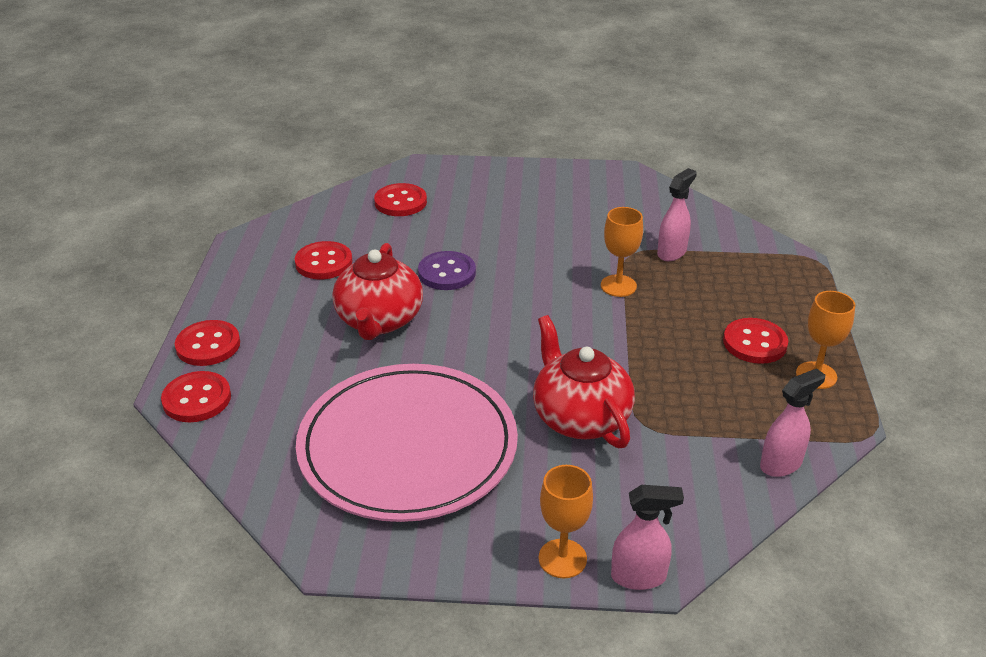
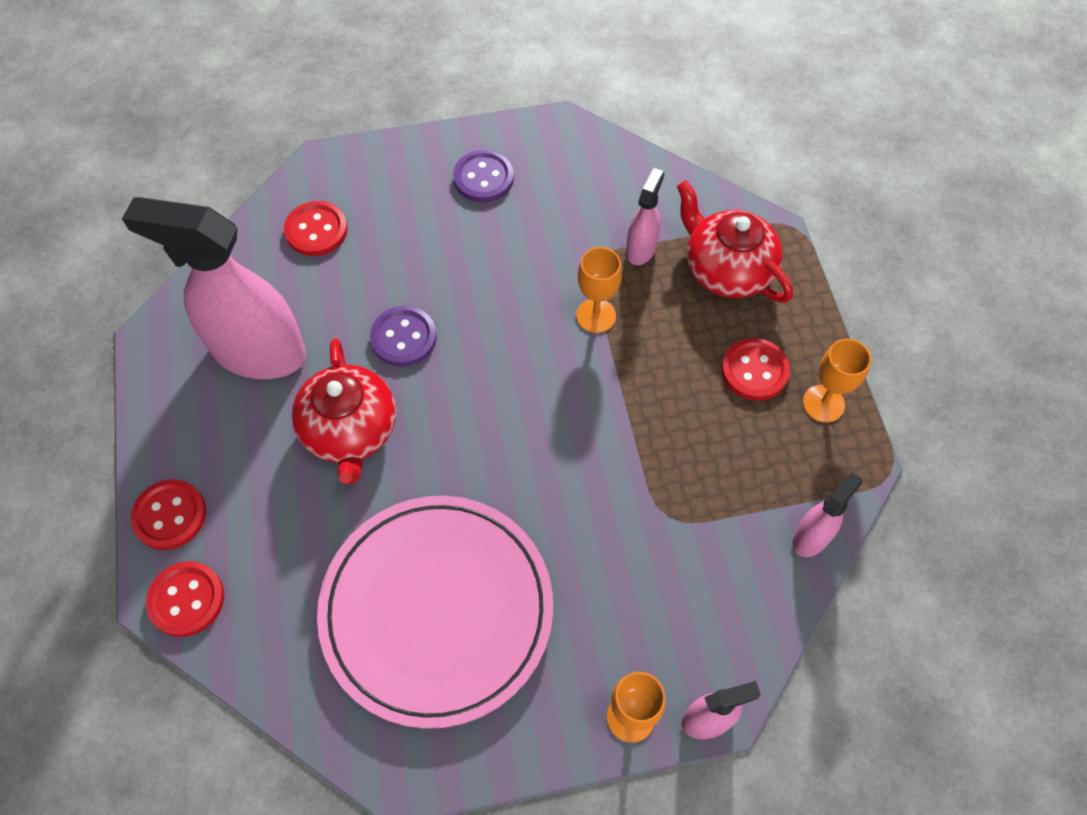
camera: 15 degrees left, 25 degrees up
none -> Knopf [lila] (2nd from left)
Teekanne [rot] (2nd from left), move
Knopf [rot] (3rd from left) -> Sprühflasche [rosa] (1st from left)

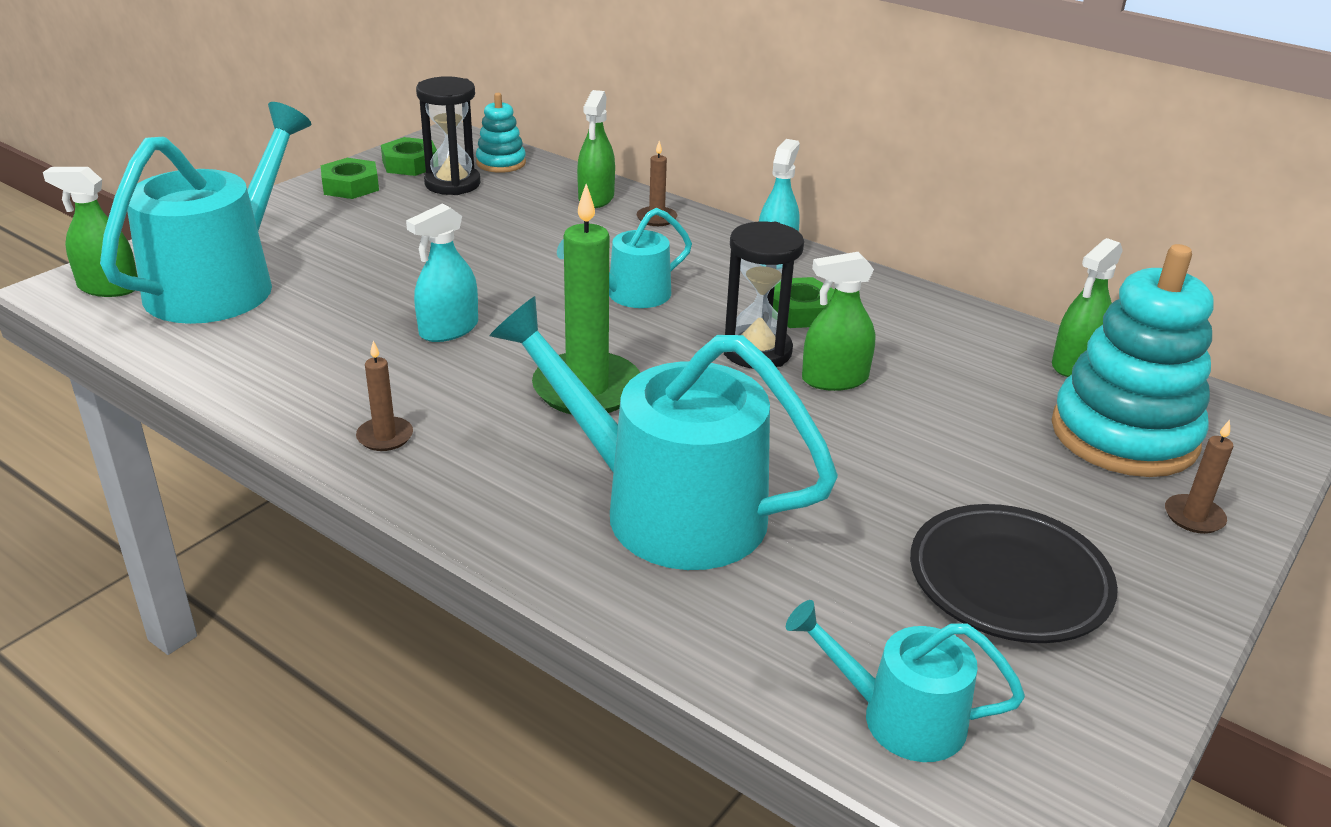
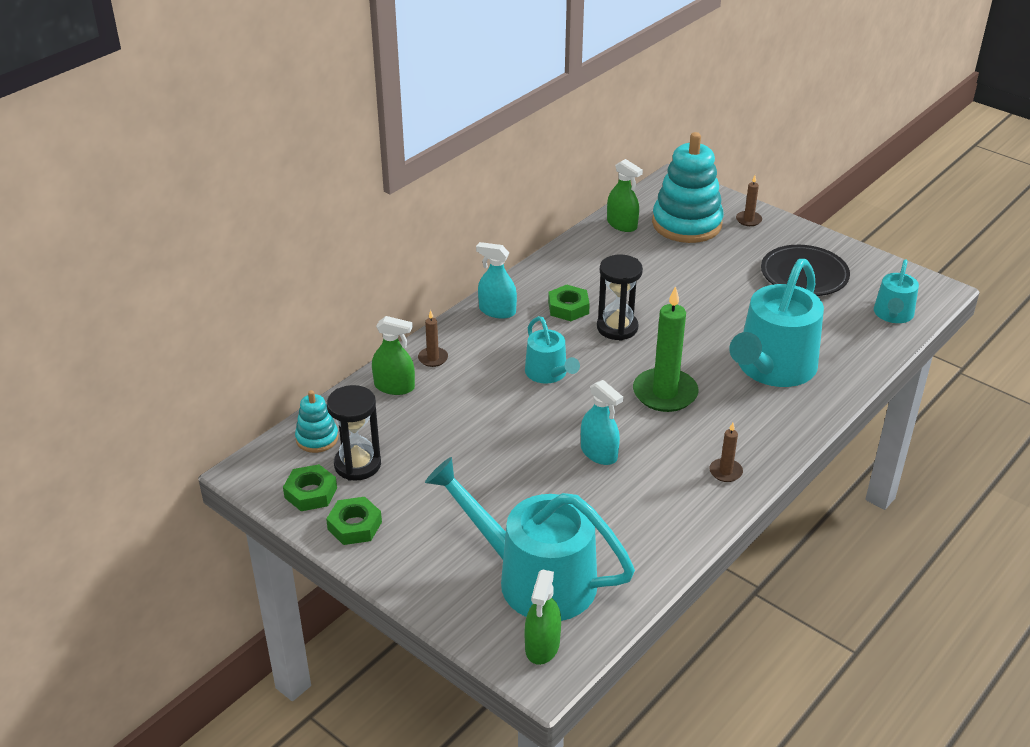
camera: 85 degrees left, 5 degrees up
Sprühflasche [grün] (3rd from left) -> none

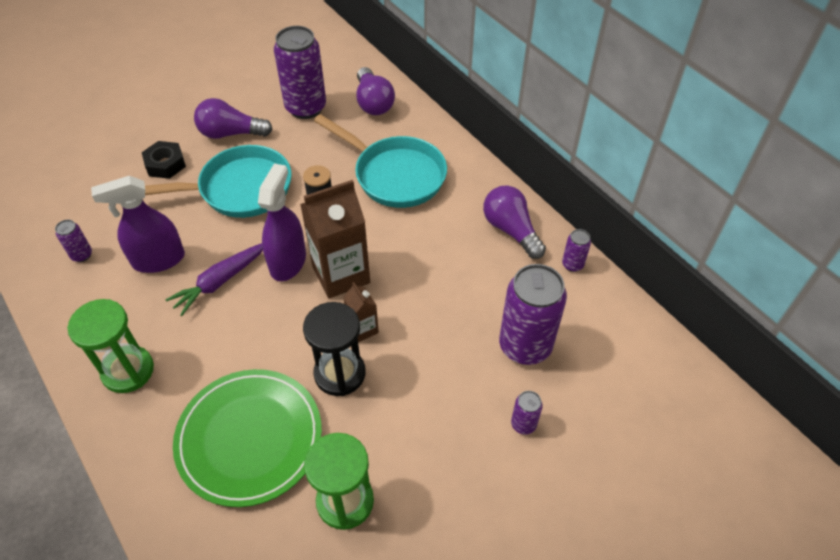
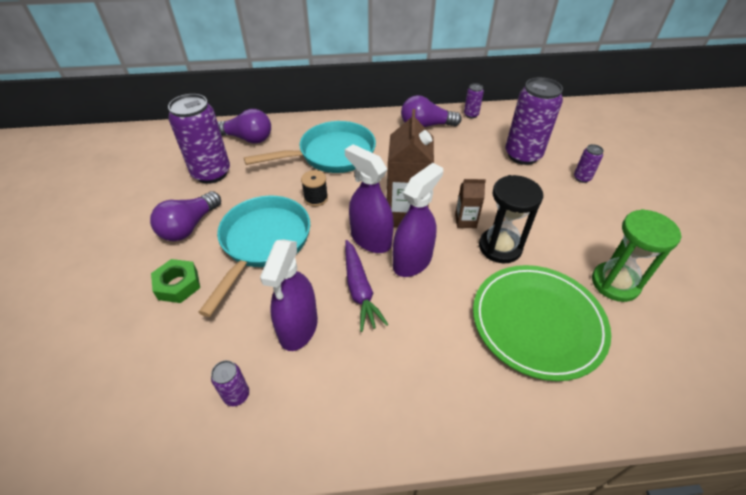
camera: 60 degrees left, 5 degrees down
Sanduhr [grün] (1st from left) -> none
none -> Sprühflasche [lila] (3rd from left)
Sechskantmutter [schwarz] -> Sechskantmutter [grün]

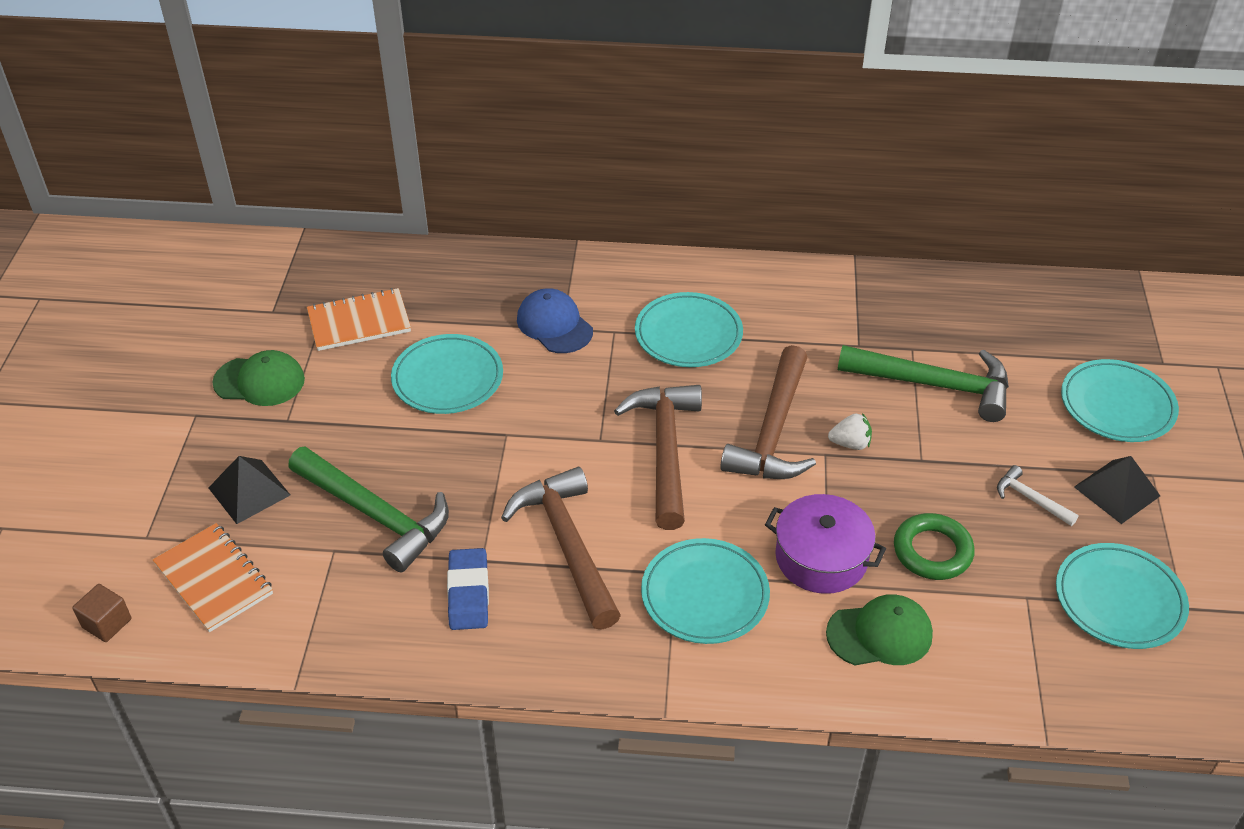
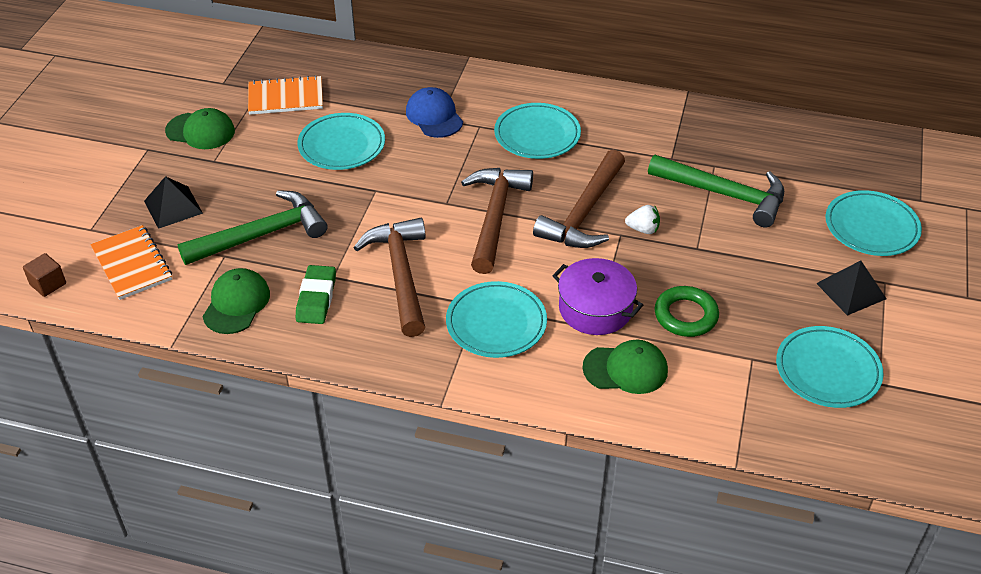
camera: 10 degrees right, 0 degrees up
Hammer [weiß] -> none
none -> Kappe [grün] (2nd from left)
Radiergummi [blau] -> Radiergummi [grün]
Hammer [grün] (1st from left), 75 degrees counterclockwise

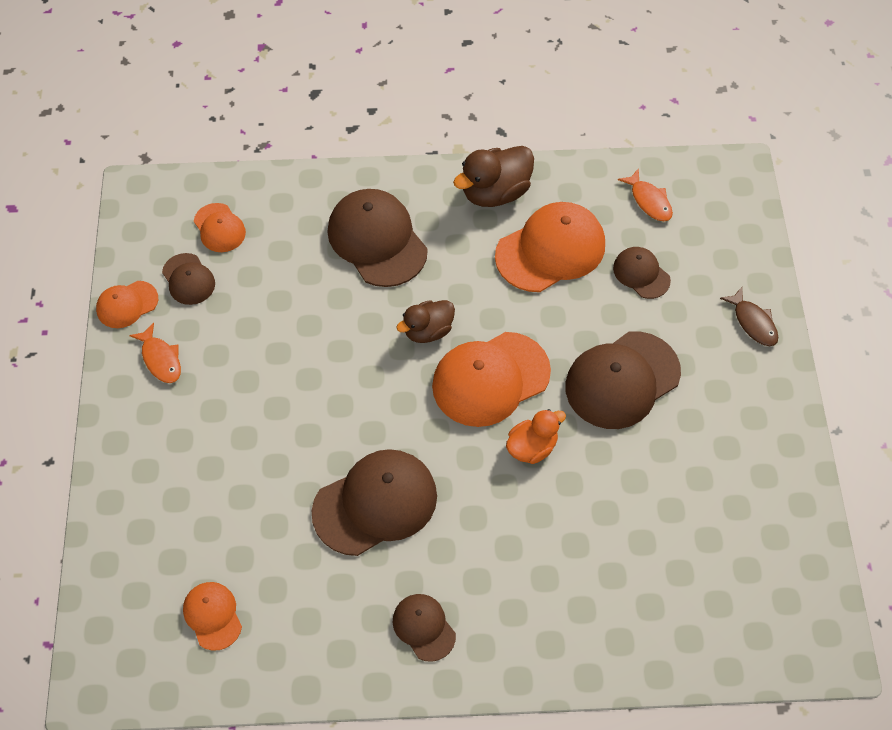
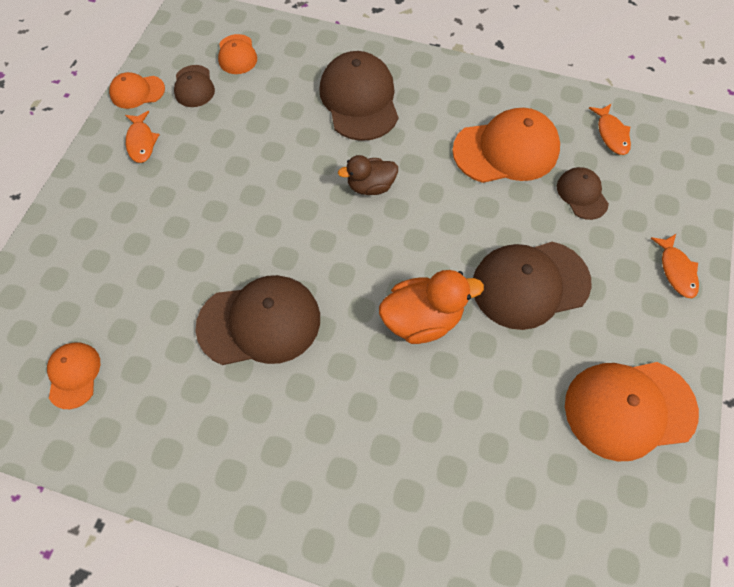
camera: 20 degrees right, 5 degrees up
Kappe [braun] (4th from left) -> none
Ente [braun] (2nd from left) -> none
Kappe [orange] (4th from left in the first image) -> Kappe [orange] (5th from left), move
Fisch [braun] -> Fisch [orange] (3rd from left)
Ente [orange], x1.51

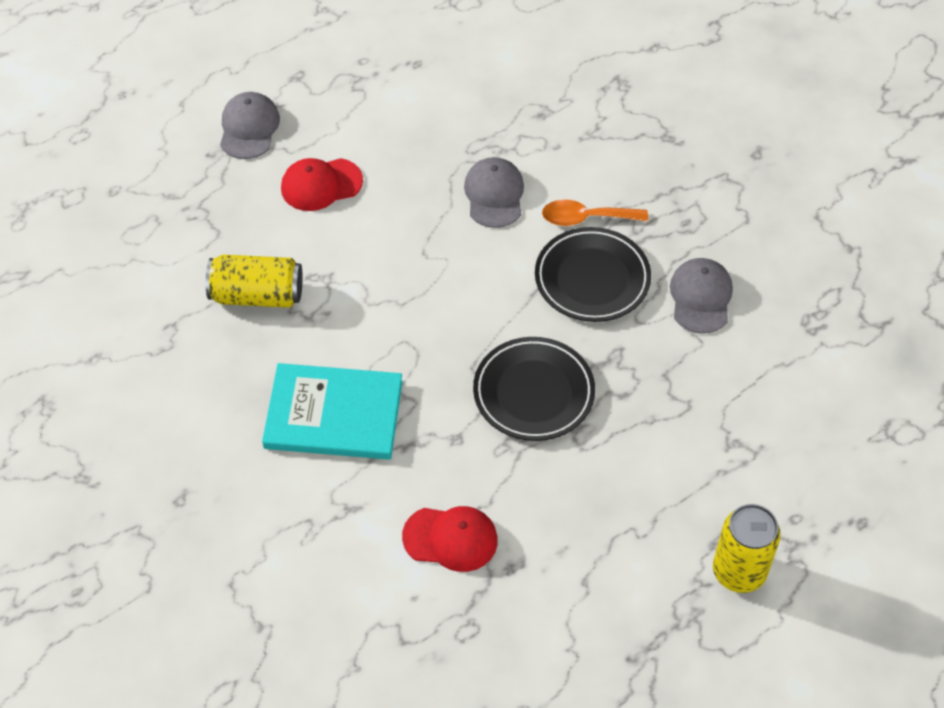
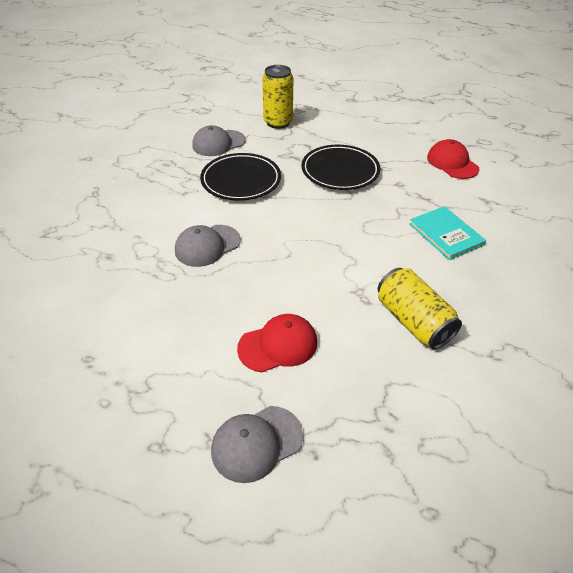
camera: 125 degrees left, 10 degrees down
Löffel [orange] -> none
Dose [gelb] (2nd from left in the first image) -> Dose [gelb] (1st from left), move
Kappe [rot] (1st from left), 60 degrees counterclockwise
Buch [türkis], x0.66

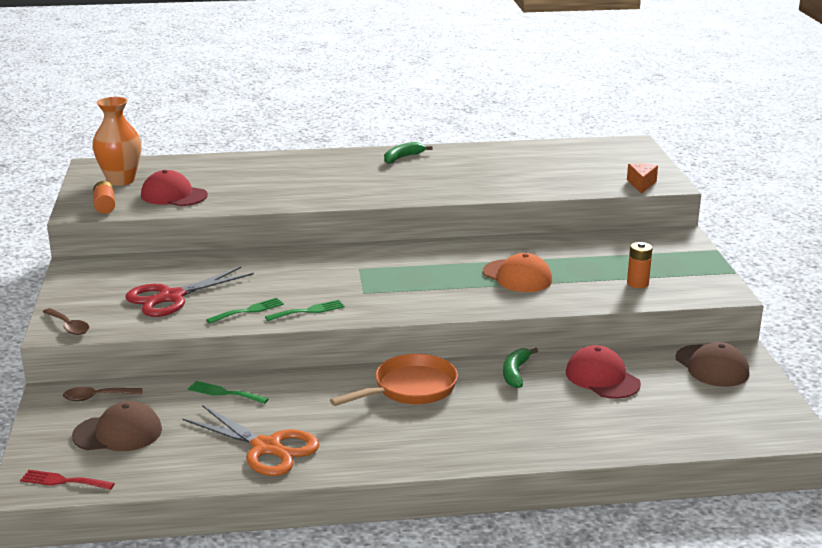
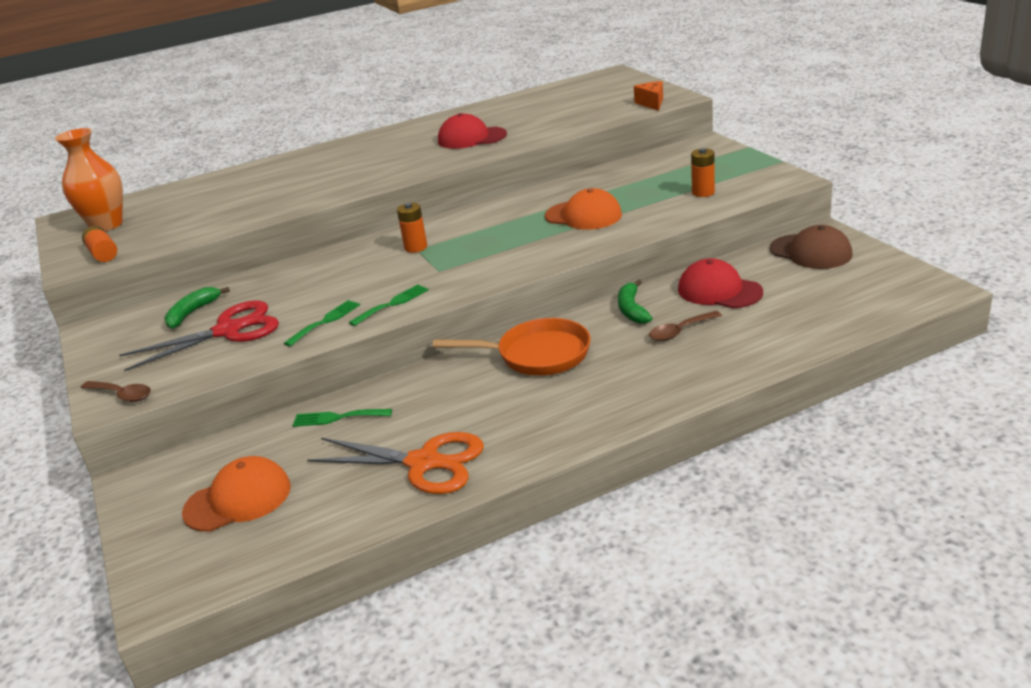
camera: 15 degrees left, 5 degrees up
Gabel [rot] -> none
none -> Batterie [orange] (2nd from left)
Löffel [braun] (2nd from left), move
Kappe [rot] (1st from left), move
Banane [grün] (1st from left), move
Kappe [braun] (1st from left) -> Kappe [orange] (1st from left)
Schere [rot], 150 degrees counterclockwise
Pfanne [orange], 60 degrees clockwise

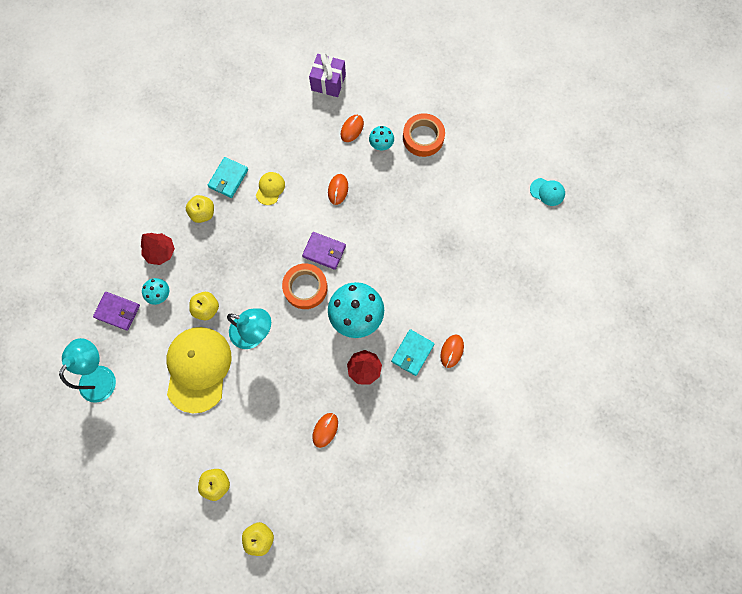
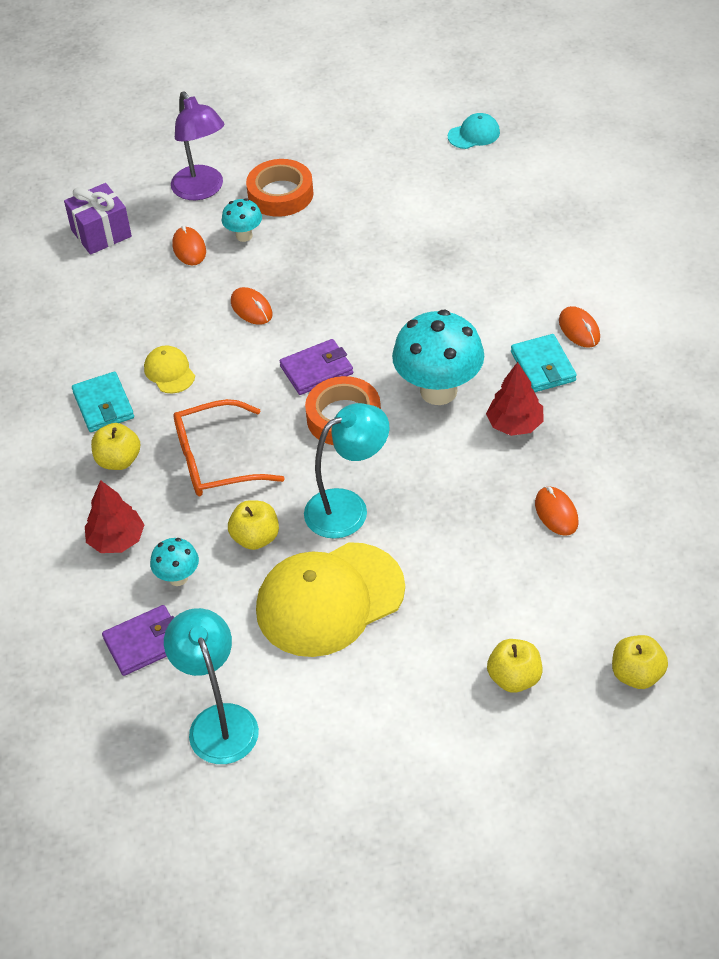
camera: 45 degrees left, 25 degrees down
none -> Lampe [lila]
none -> Brille [orange]
Kappe [gelb] (1st from left in the first image) -> Kappe [gelb] (2nd from left), 75 degrees counterclockwise

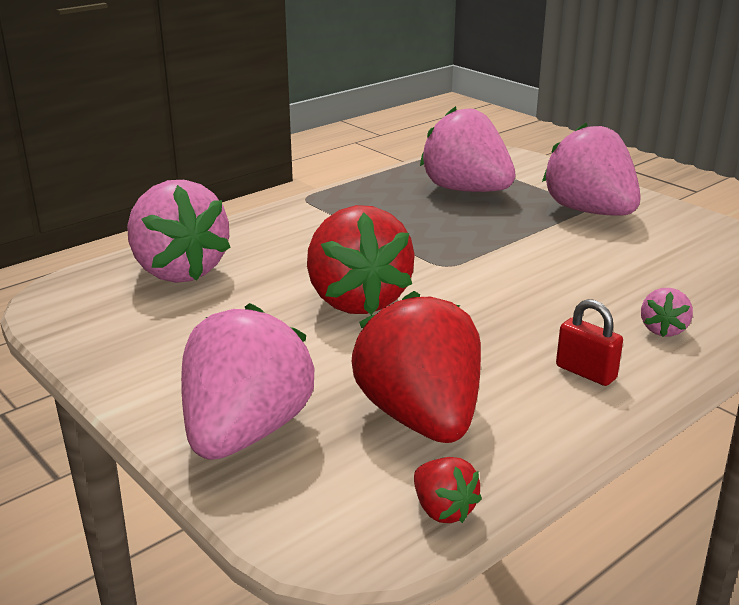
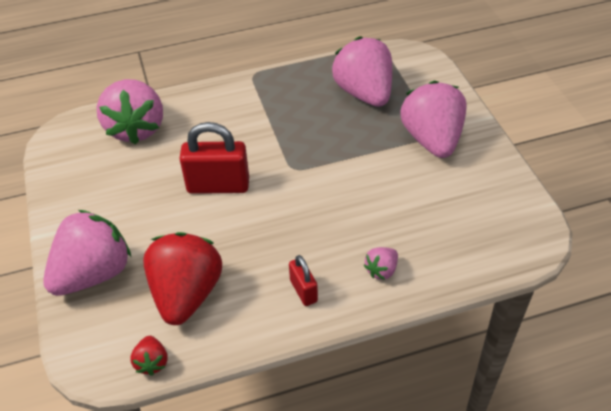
camera: 25 degrees right, 20 degrees up
Erdbeere [rot] (1st from left) -> Vorhängeschloss [rot] (1st from left)

